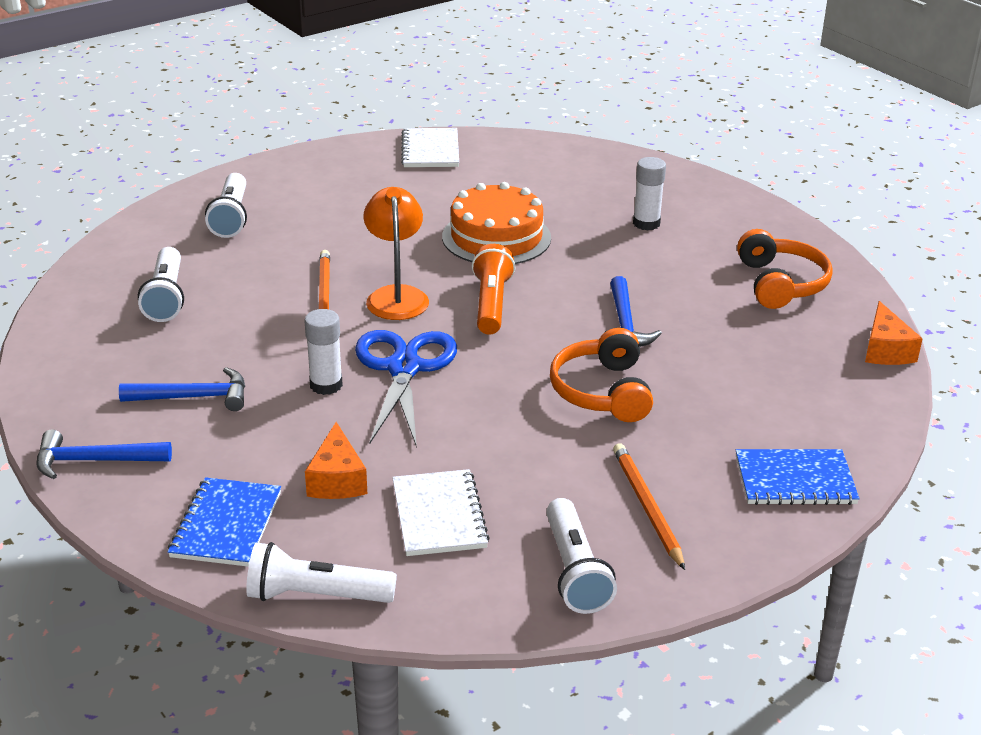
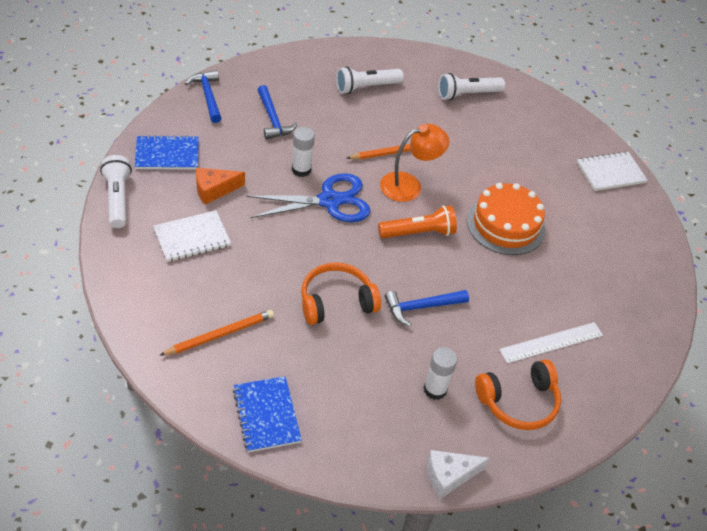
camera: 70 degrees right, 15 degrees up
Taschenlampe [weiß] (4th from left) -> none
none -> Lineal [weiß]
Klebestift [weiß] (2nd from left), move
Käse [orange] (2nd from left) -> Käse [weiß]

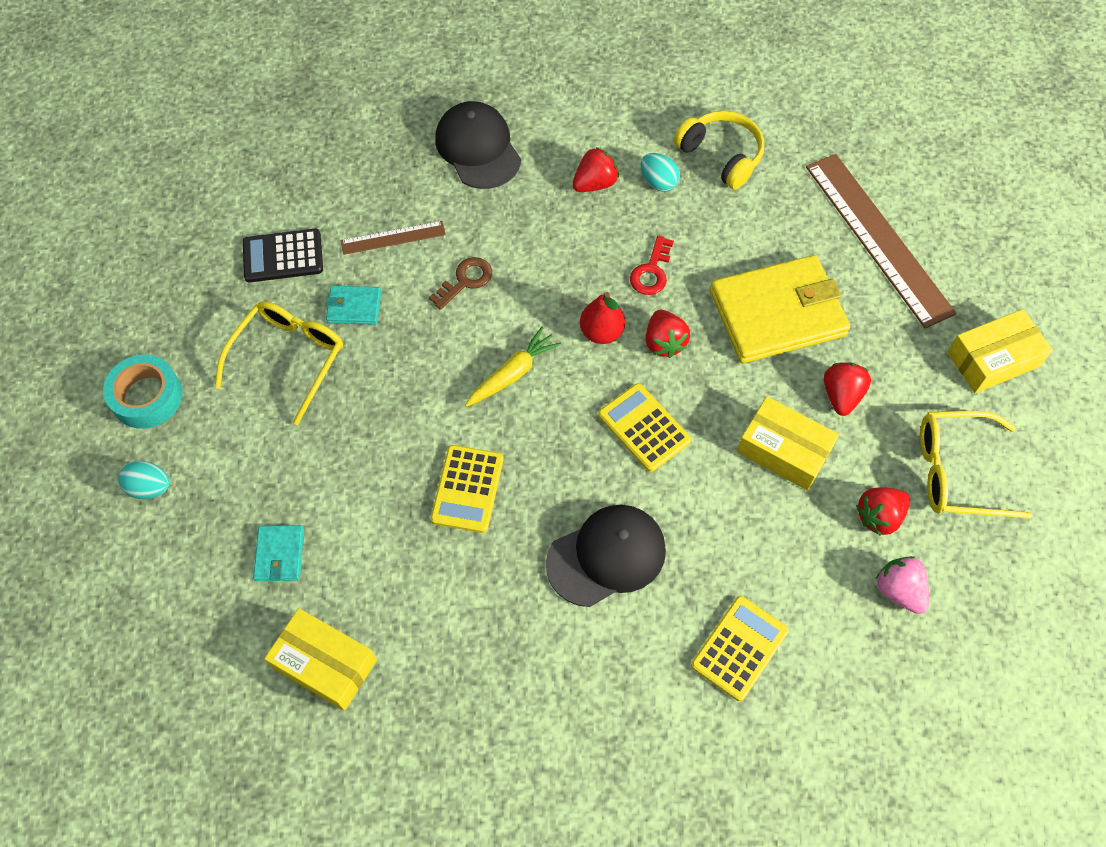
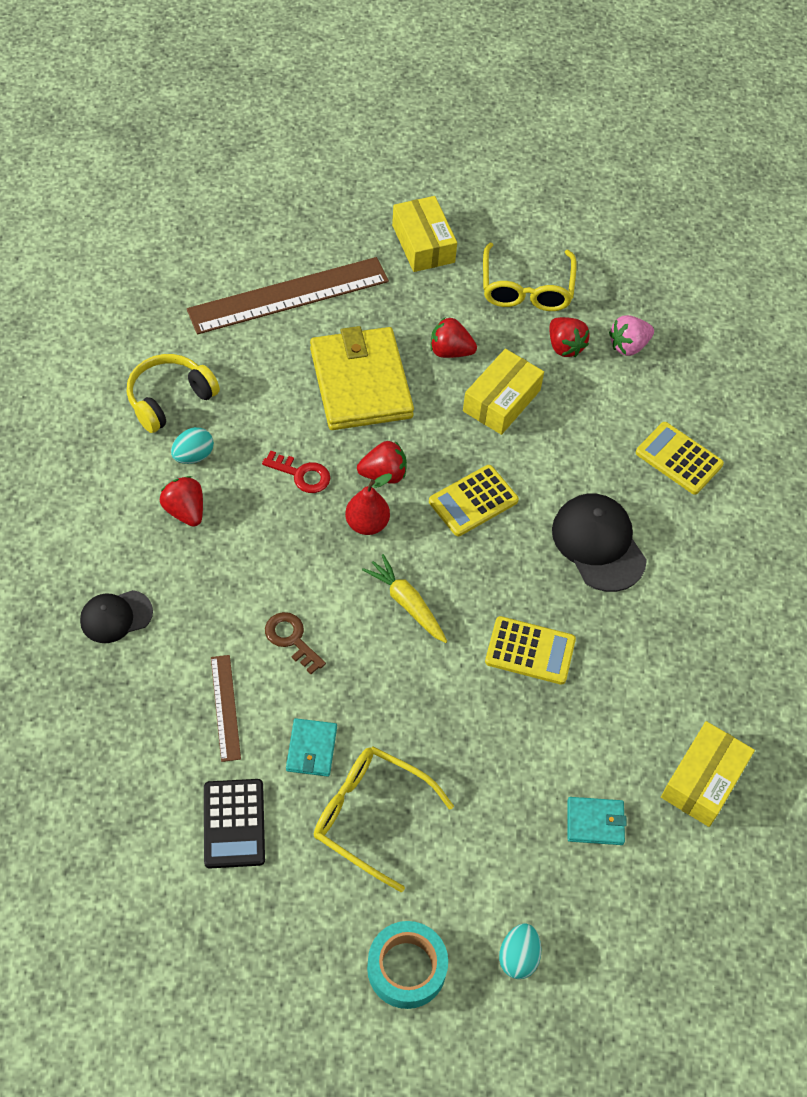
camera: 90 degrees left, 5 degrees down
Kappe [schwarz] (1st from left), x0.62

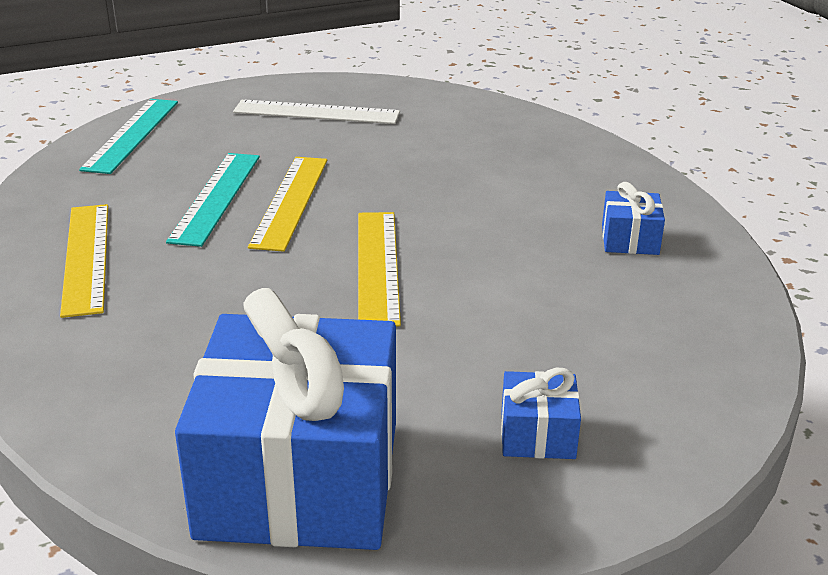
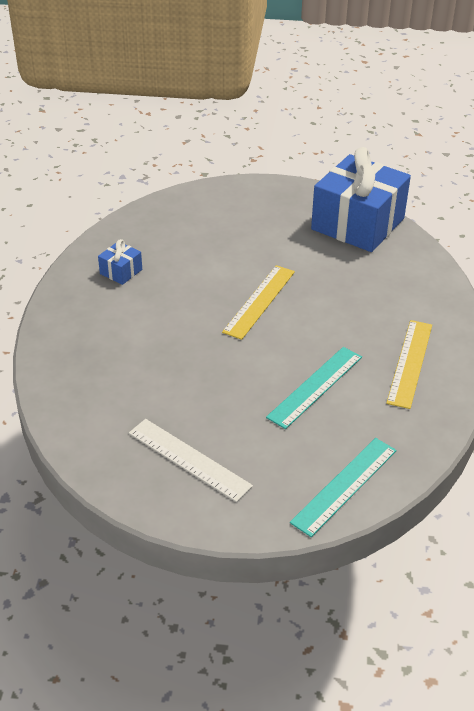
camera: 150 degrees left, 10 degrees up
Lineal [gelb] (2nd from left) -> none
Geschenk [blau] (2nd from left) -> none

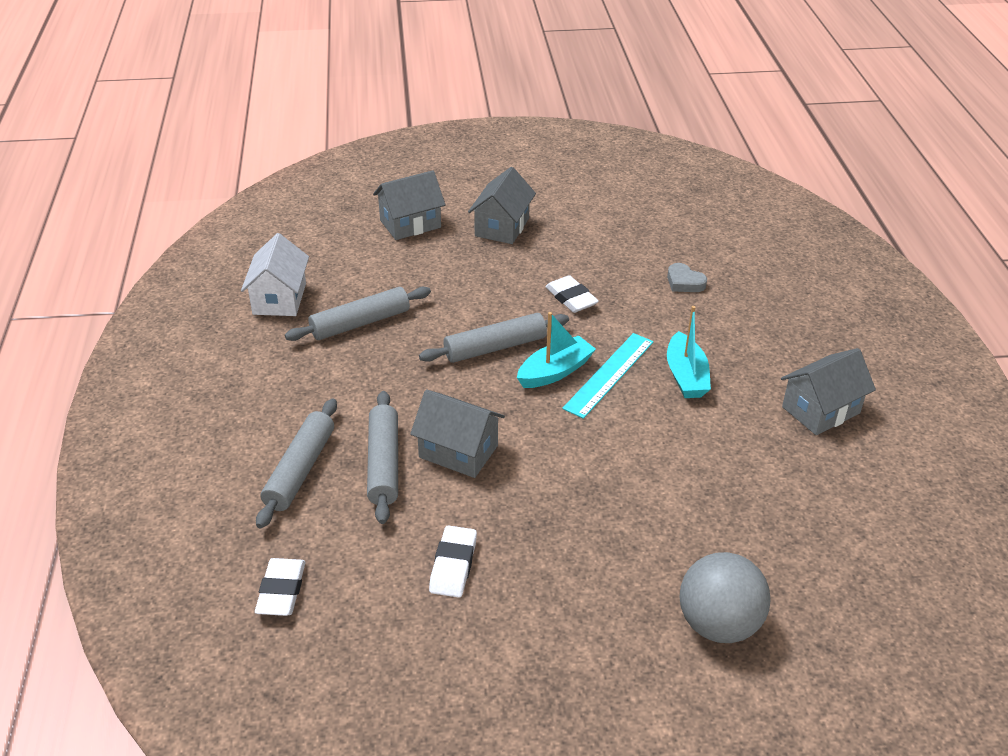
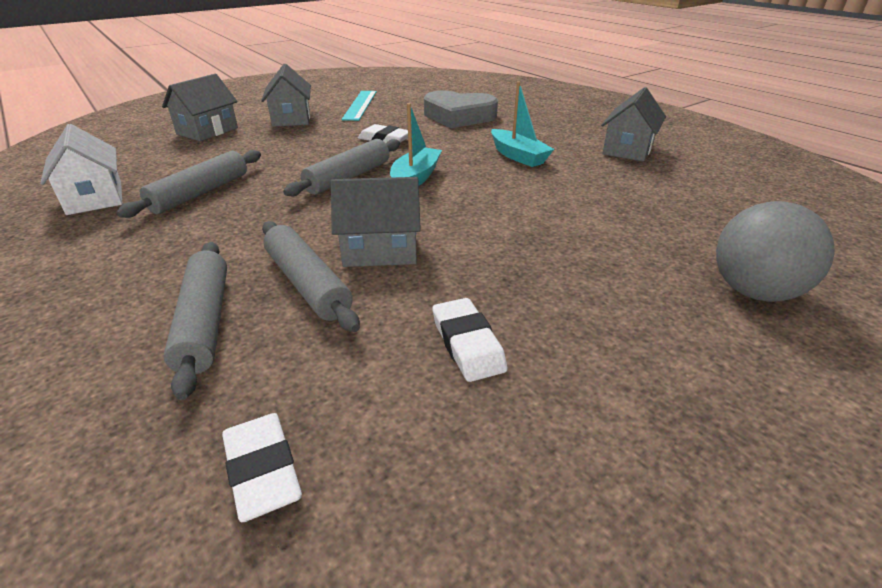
camera: 30 degrees left, 5 degrees down
Lineal [türkis], move
Herz [grau], x2.16

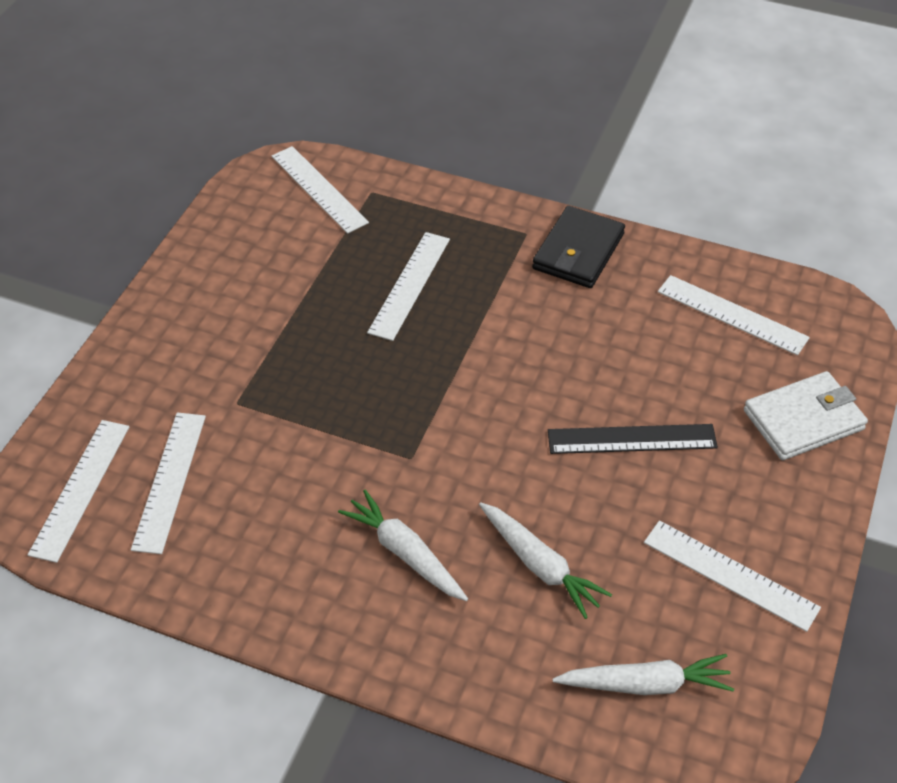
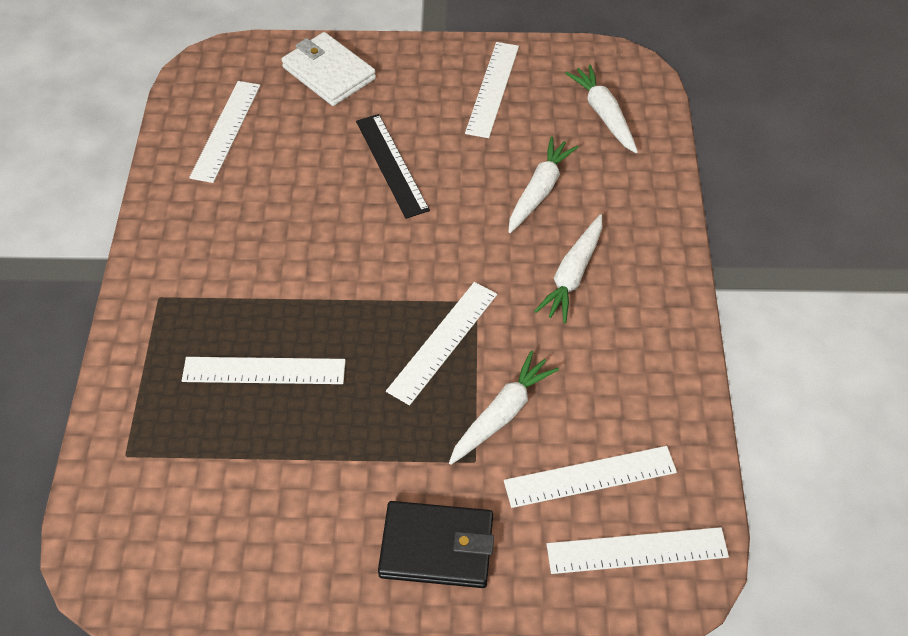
camera: 110 degrees left, 5 degrees up
none -> Karotte [weiß] (1st from left)
Lineal [weiß] (3rd from left), move
Geldbörse [schwarz], move

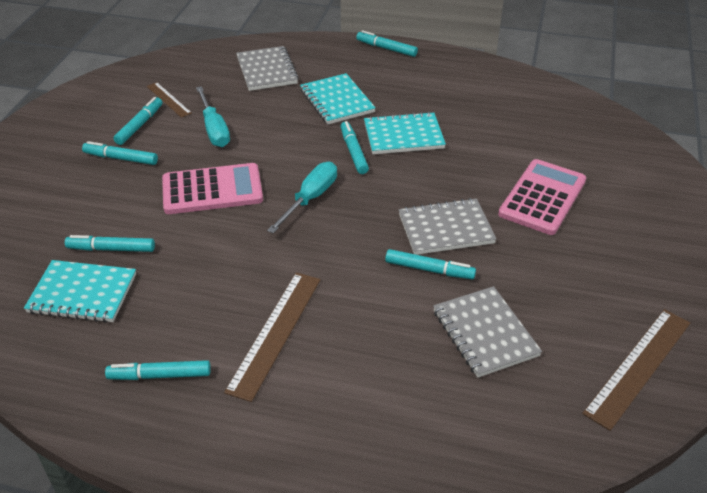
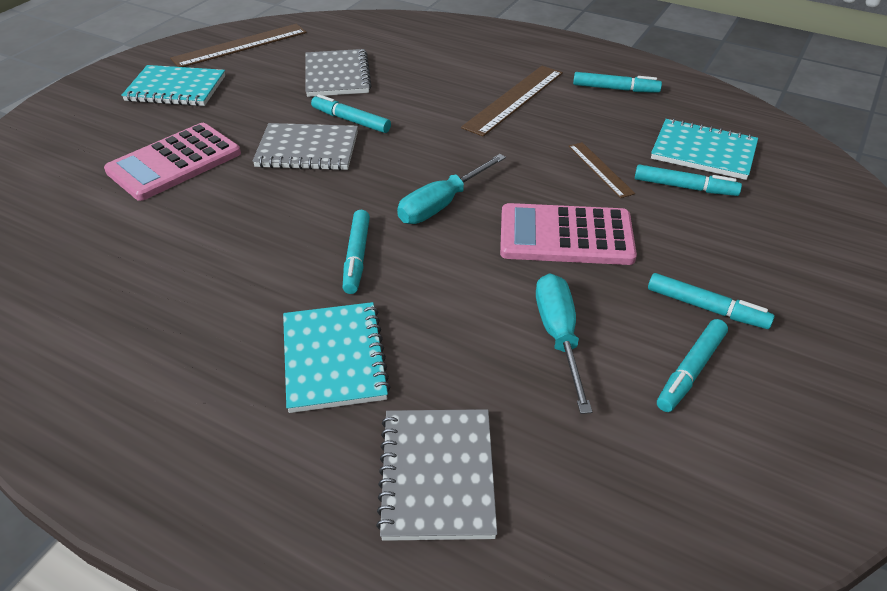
camera: 165 degrees left, 0 degrees up
Filzstift [türkis] (6th from left) -> none
Lineal [braun] (1st from left in the first image) -> Lineal [braun] (3rd from left), move
Notizbuch [türkis] (3rd from left in the first image) -> Notizbuch [türkis] (1st from left), move

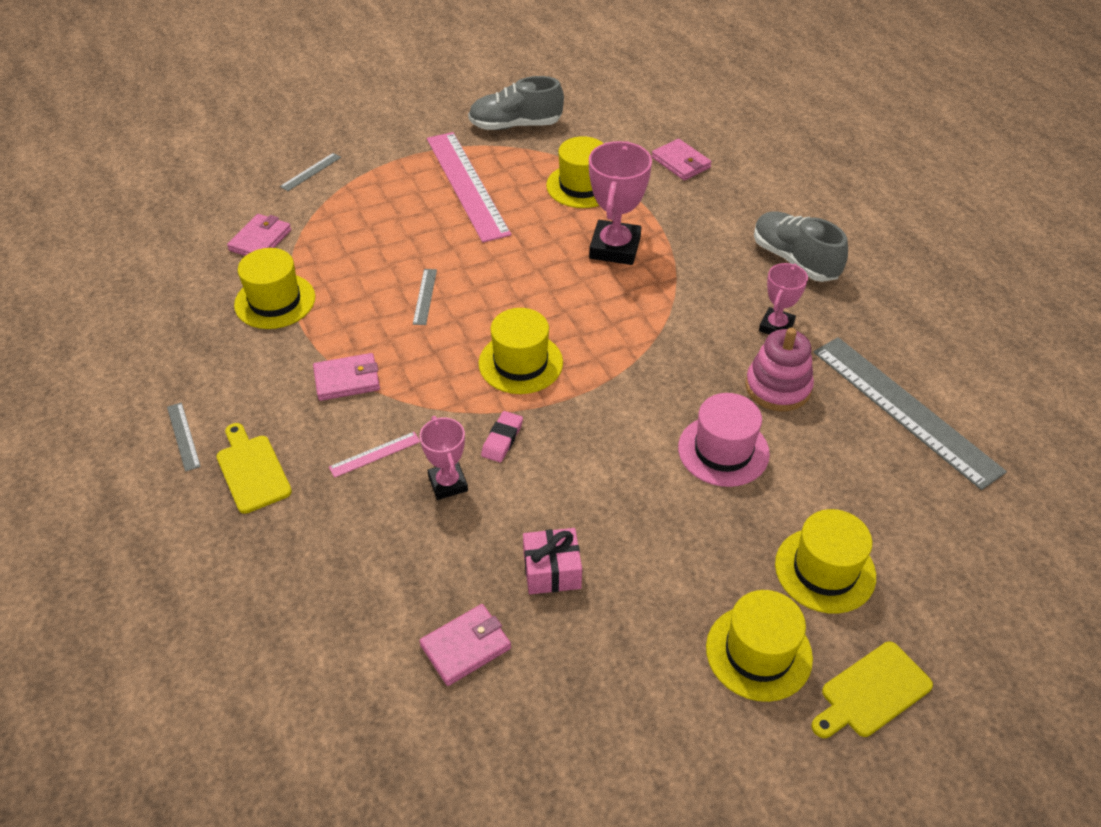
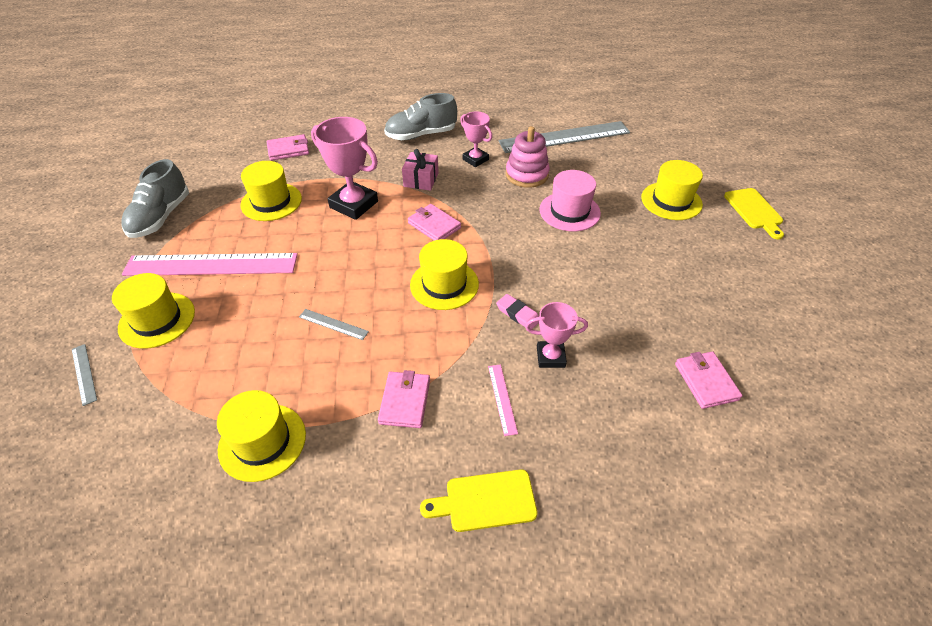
camera: 70 degrees left, 0 degrees up
Lineal [grau] (1st from left) -> none
Geldbörse [rosa] (1st from left in the first image) -> Geldbörse [rosa] (3rd from left), move
Geschenk [rosa], move
Hut [gelb] (4th from left in the first image) -> Hut [gelb] (1st from left), move

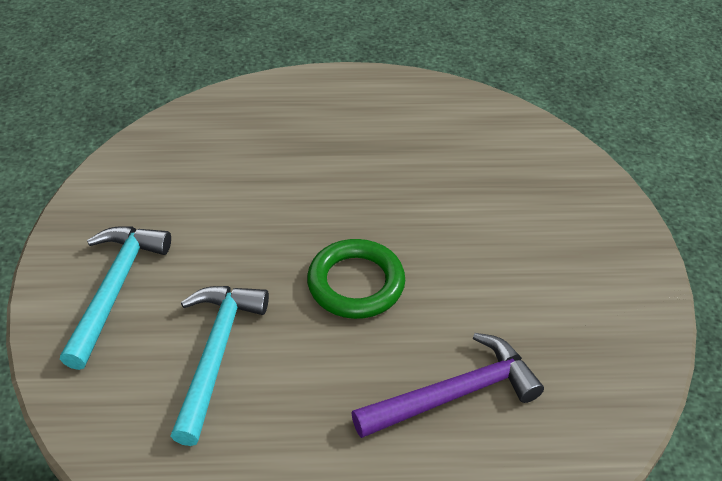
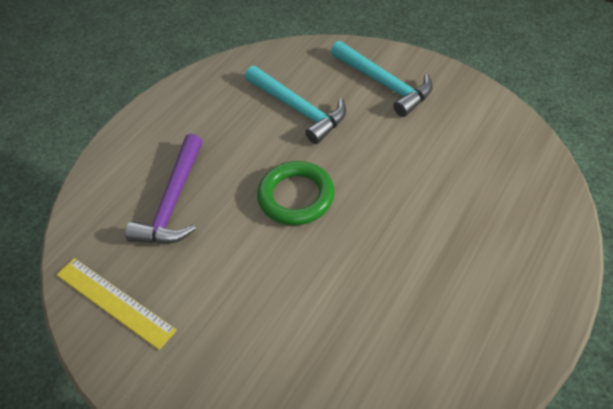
camera: 130 degrees right, 5 degrees up
none -> Lineal [gelb]

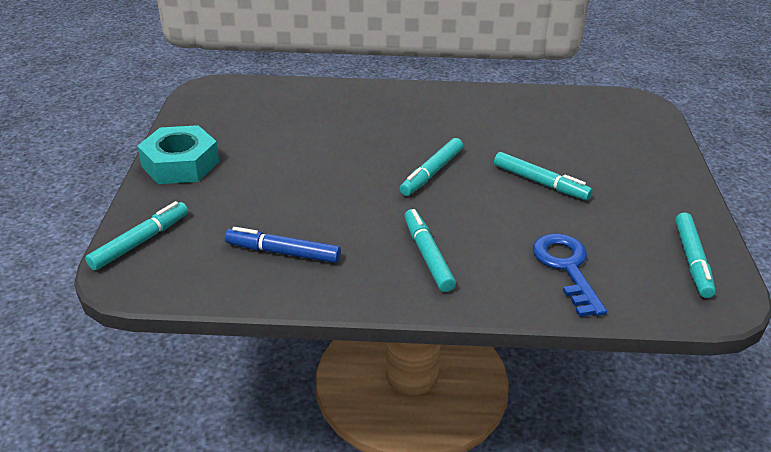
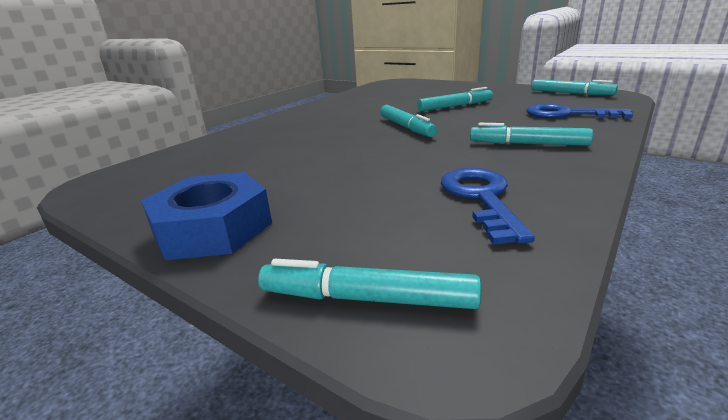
camera: 55 degrees left, 10 degrees down
Filzstift [blau] -> Schlüssel [blau] (1st from left)
Sechskantmutter [türkis] -> Sechskantmutter [blau]
Filzstift [türkis] (1st from left), 60 degrees counterclockwise

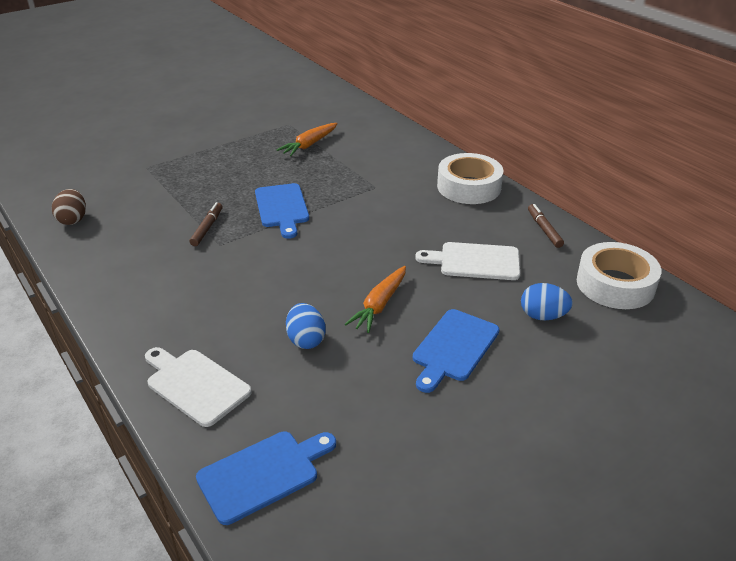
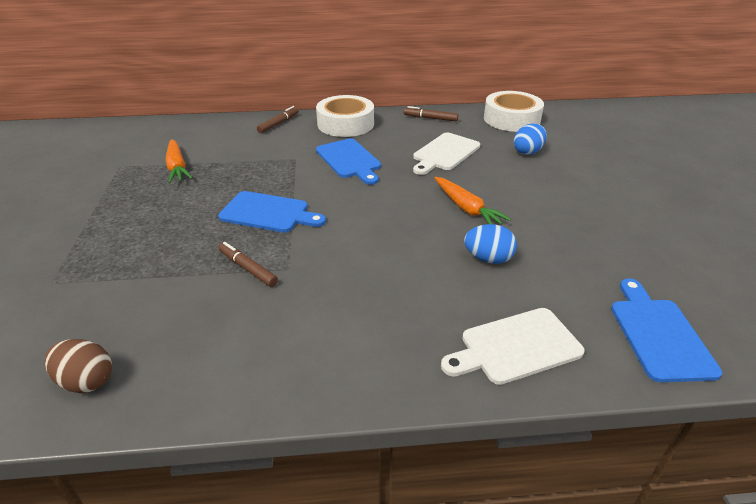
camera: 60 degrees left, 0 degrees up
none -> Filzstift [braun] (2nd from left)
Schneidebrett [blau] (3rd from left in the first image) -> Schneidebrett [blau] (2nd from left), move

